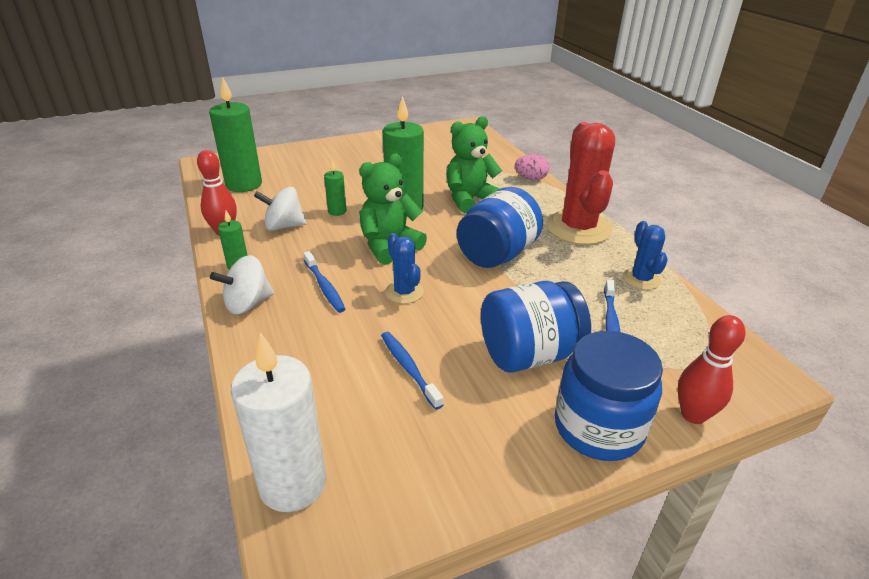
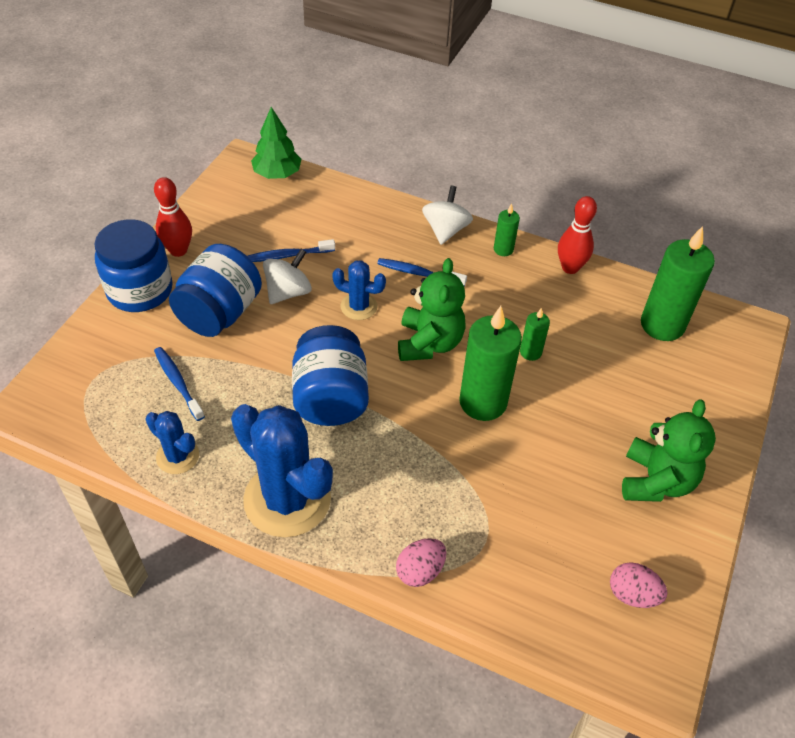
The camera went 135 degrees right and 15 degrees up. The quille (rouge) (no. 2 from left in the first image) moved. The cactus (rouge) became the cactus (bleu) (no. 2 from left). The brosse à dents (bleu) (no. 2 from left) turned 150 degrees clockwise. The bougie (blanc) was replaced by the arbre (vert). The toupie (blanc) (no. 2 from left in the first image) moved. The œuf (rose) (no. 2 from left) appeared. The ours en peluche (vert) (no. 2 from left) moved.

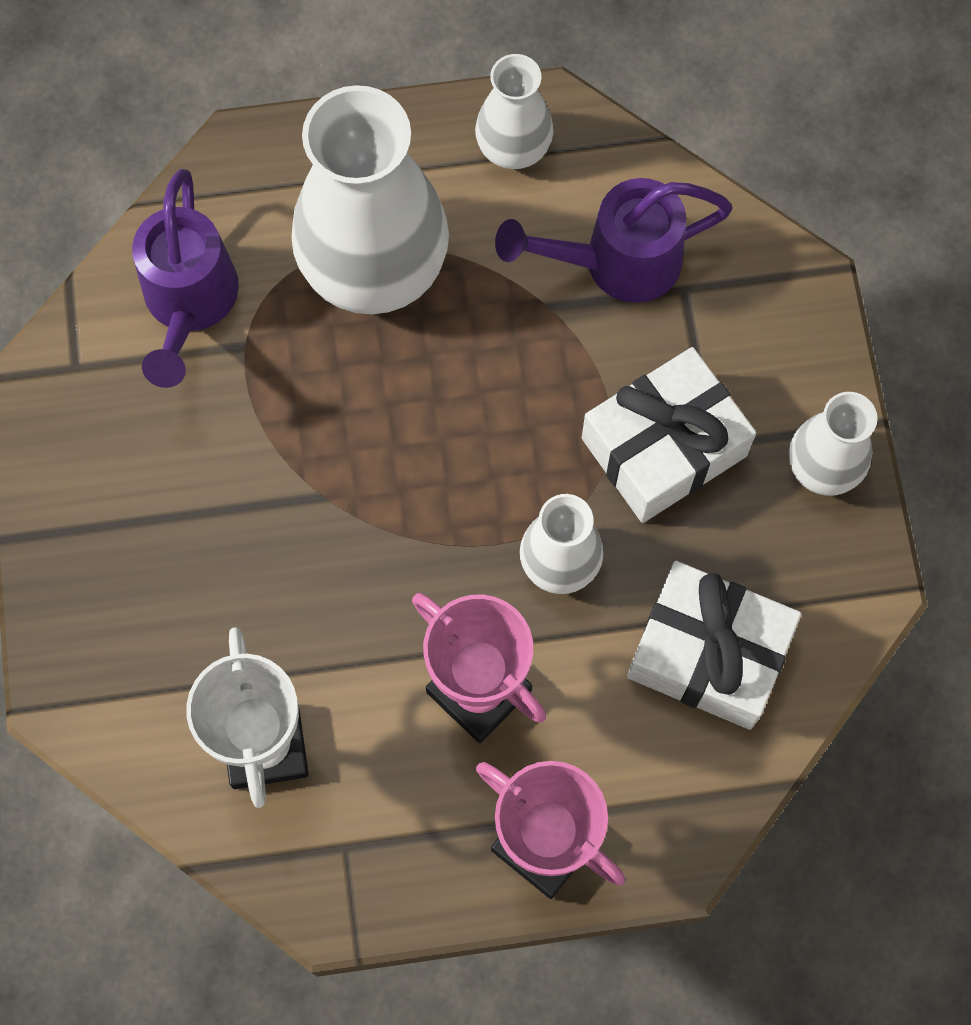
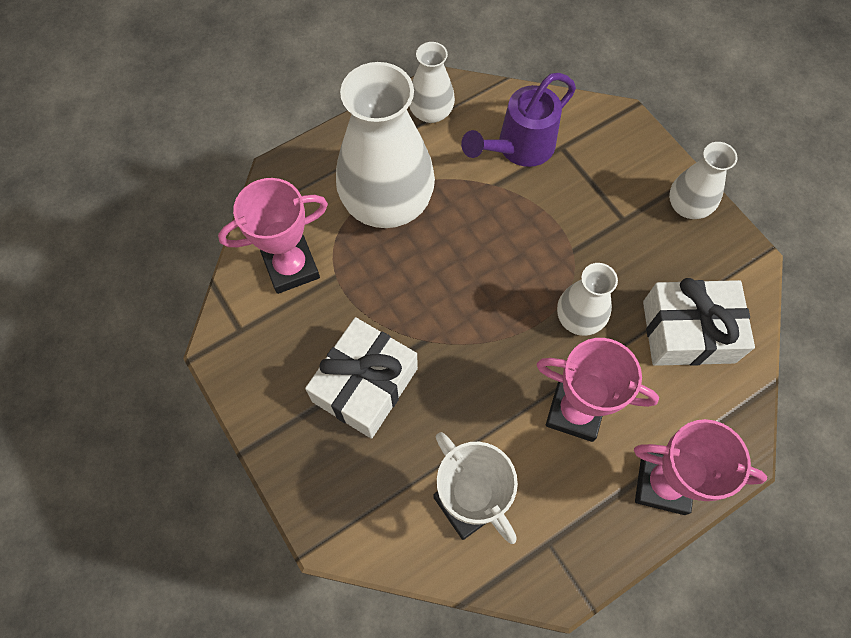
The camera went 25 degrees left and 5 degrees down. The arrosoir (violet) (no. 1 from left) was replaced by the trophée (rose) (no. 1 from left). The cadeau (blanc) (no. 1 from left) moved.

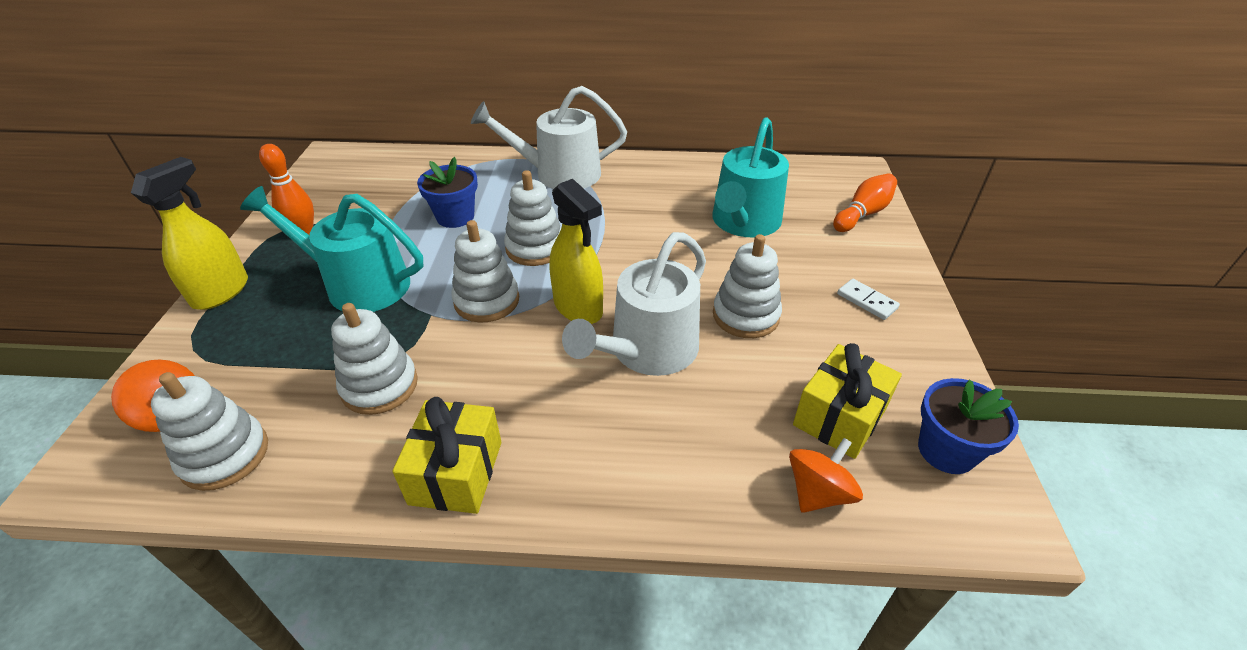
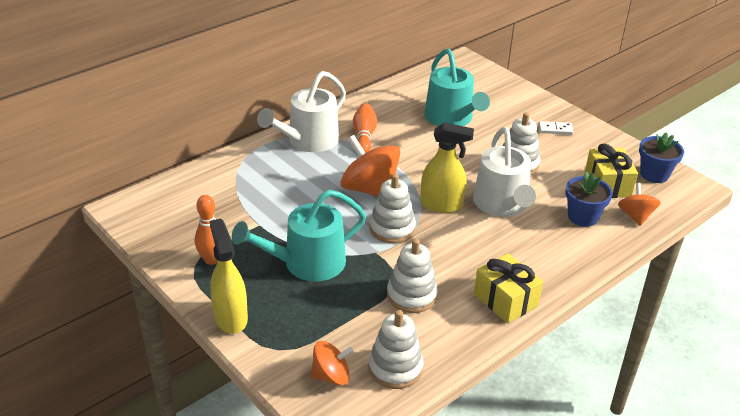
The camera went 45 degrees left and 5 degrees down. The jouet à empiler (blanc) (no. 4 from left) was replaced by the toupie (orange) (no. 2 from left). The quille (orange) (no. 2 from left) moved. The pot de fleurs (bleu) (no. 1 from left) moved.

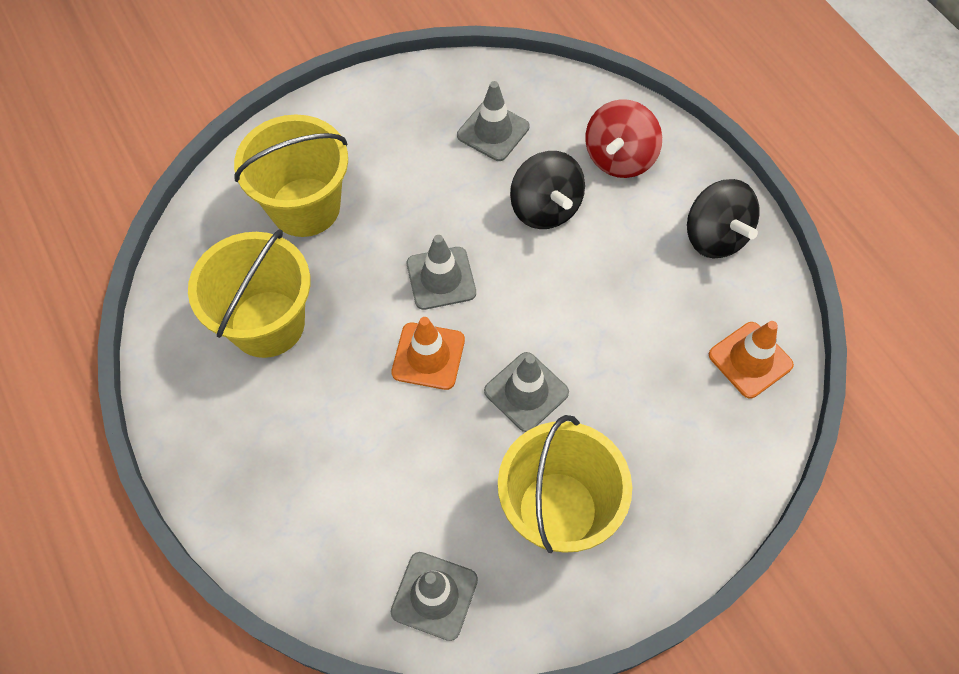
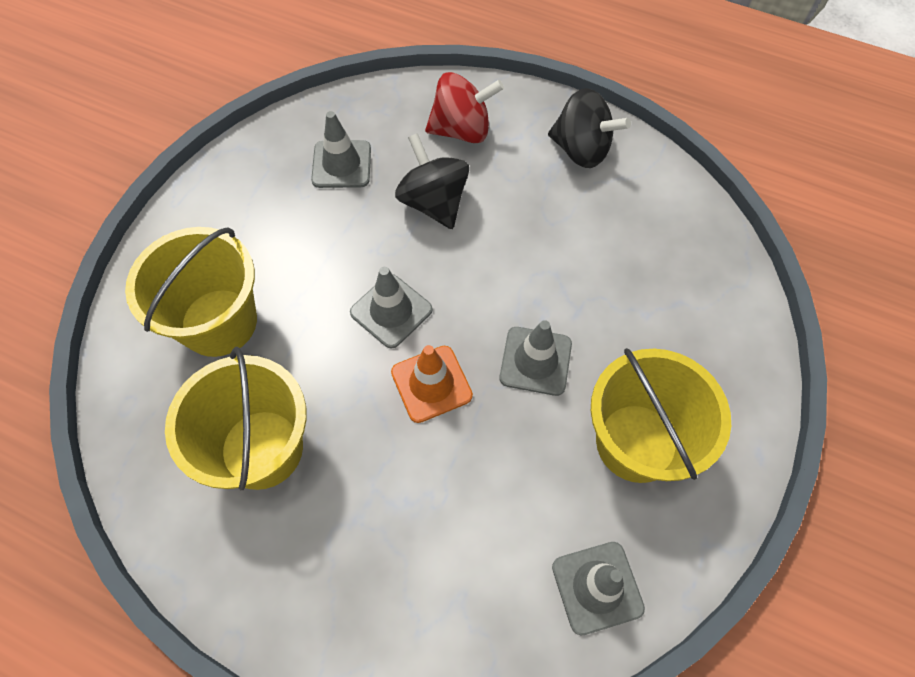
The camera went 35 degrees left and 0 degrees up. The toupie (noir) (no. 1 from left) turned 150 degrees counterclockwise. The toupie (rouge) turned 90 degrees counterclockwise. The cône de chantier (orange) (no. 2 from left) disappeared.

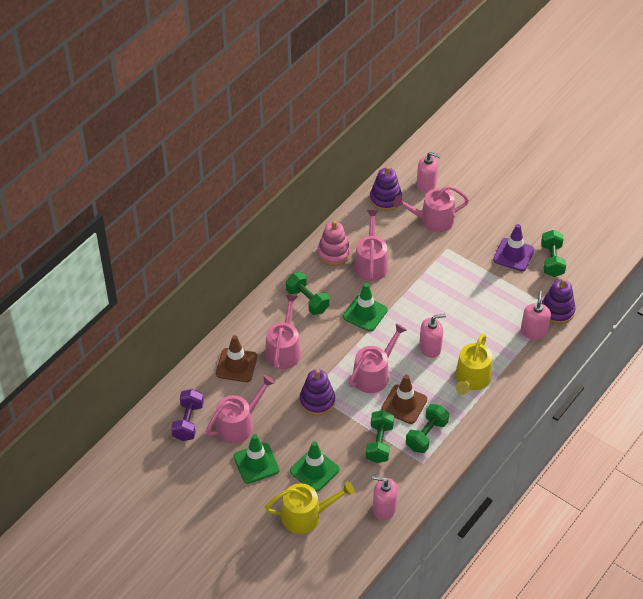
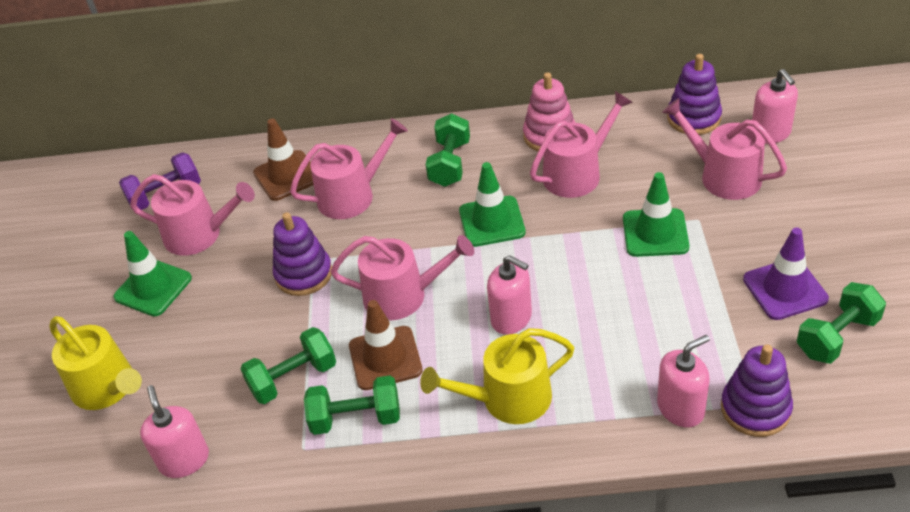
The camera went 55 degrees right and 5 degrees down. The cône de chantier (vert) (no. 2 from left in the first image) moved.

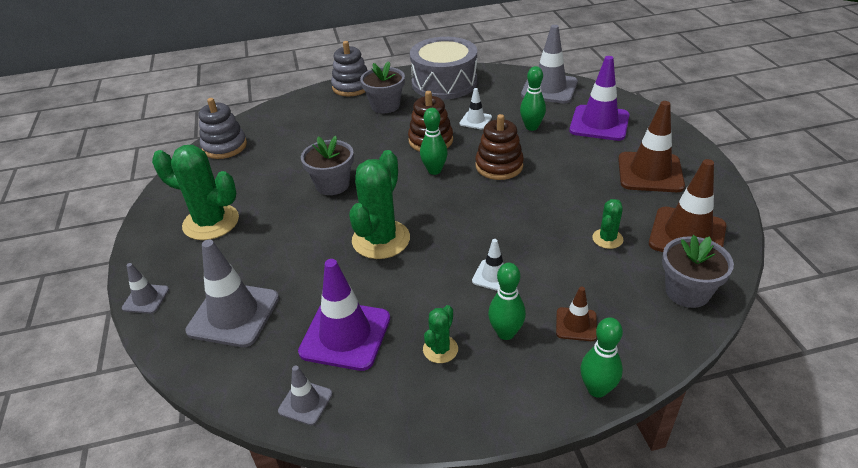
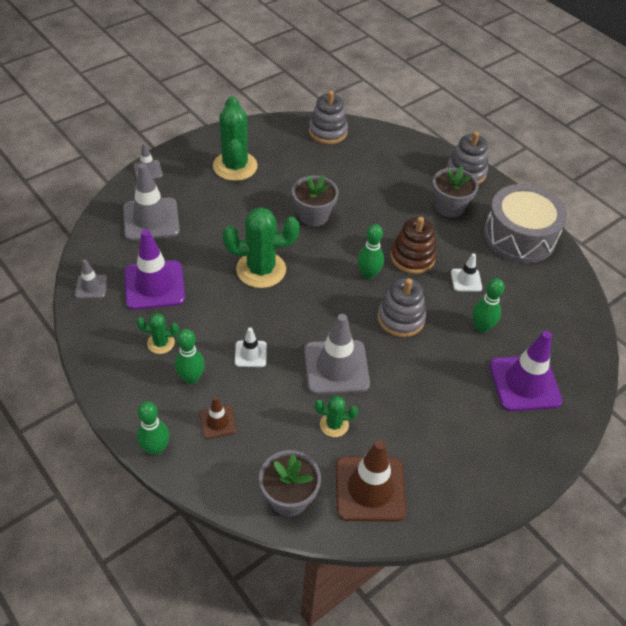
The camera went 60 degrees right and 10 degrees up. The cône de chantier (gris) (no. 4 from left) moved. The jouet à empiler (marron) (no. 2 from left) became the jouet à empiler (gris) (no. 2 from left). The cône de chantier (marron) (no. 2 from left) disappeared.

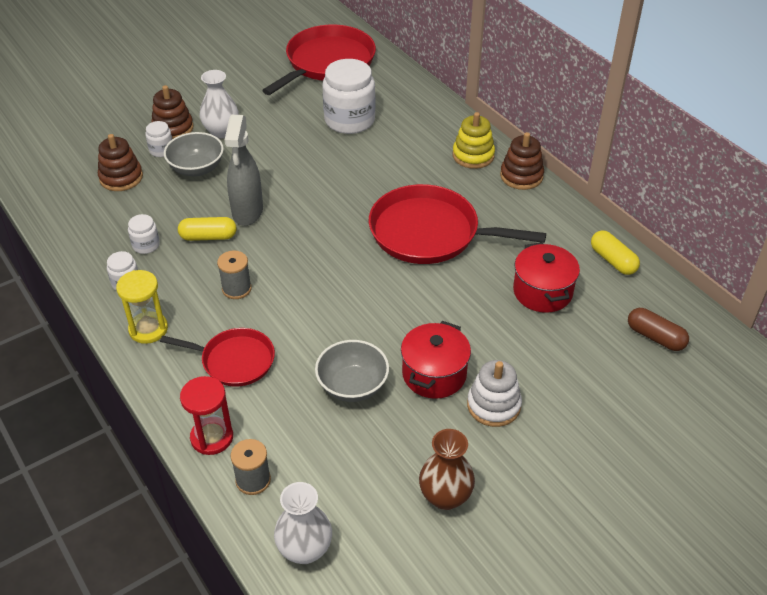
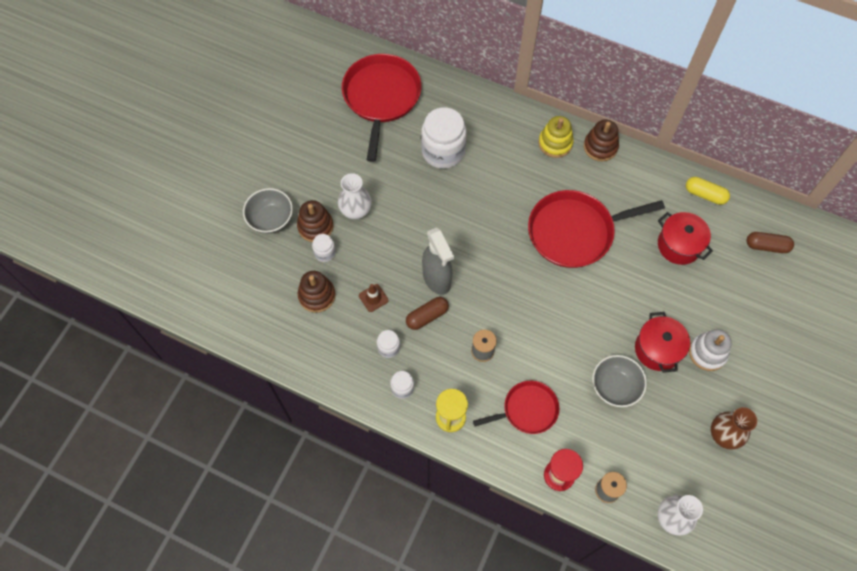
The camera went 30 degrees left and 20 degrees up. The bol (gris) (no. 1 from left) moved. The cône de chantier (marron) appeared. The gélule (jaune) (no. 1 from left) became the gélule (marron) (no. 1 from left).

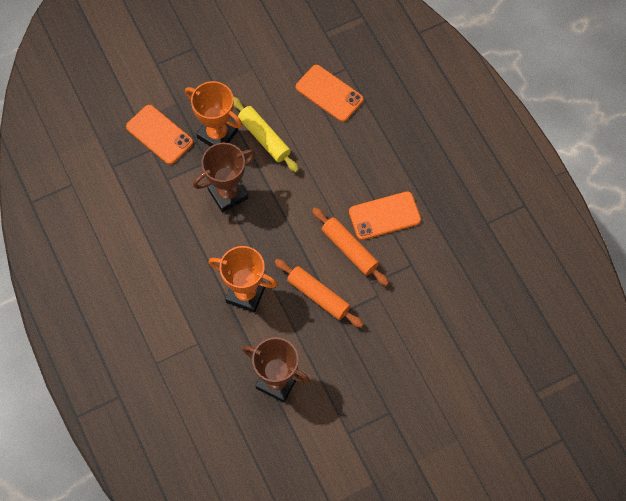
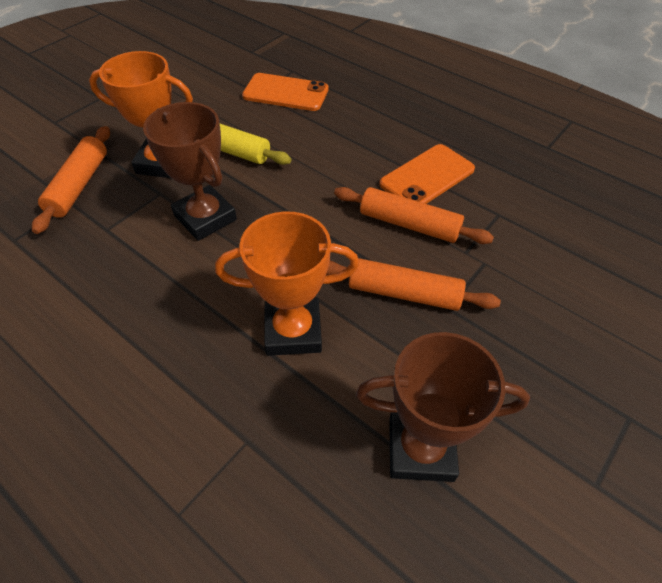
The camera went 25 degrees left and 15 degrees down. The téléphone (orange) (no. 1 from left) was replaced by the rouleau à pâtisserie (orange) (no. 1 from left). The trophée (marron) (no. 1 from left) turned 75 degrees counterclockwise.

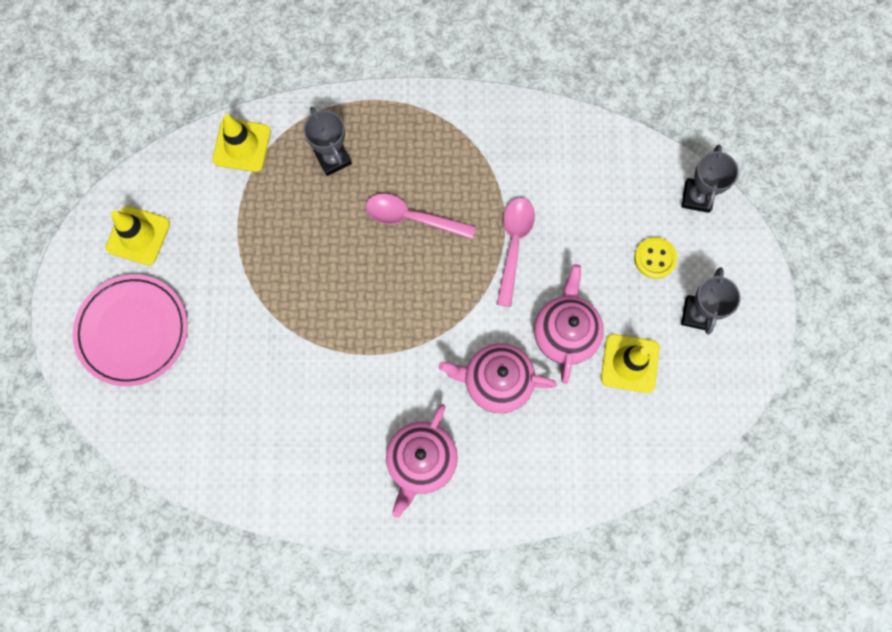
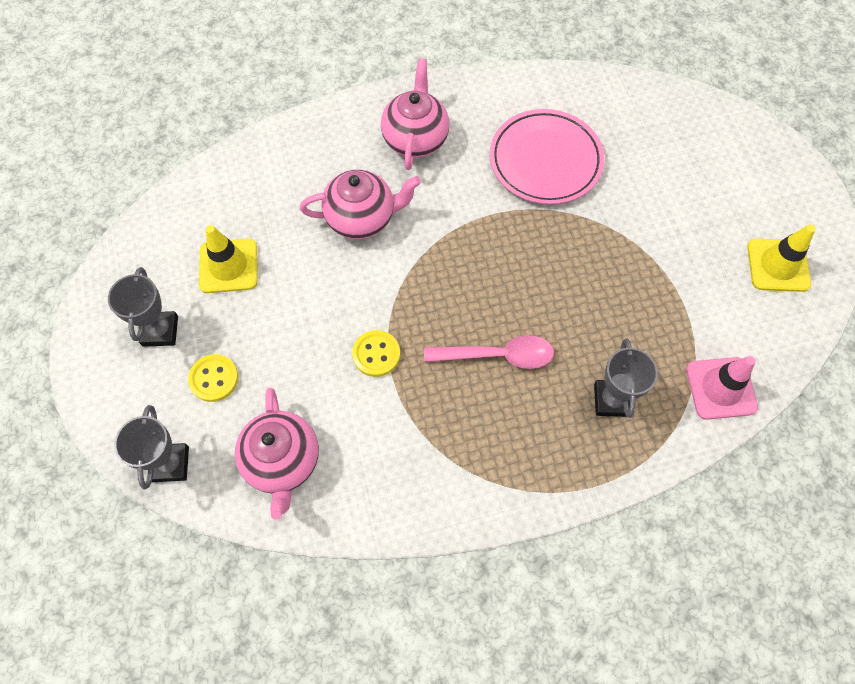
The camera went 165 degrees right and 10 degrees down. The théière (rose) (no. 3 from left in the first image) moved. The cuillère (rose) (no. 2 from left) was replaced by the bouton (jaune) (no. 2 from left). The assiette (rose) moved. The trophée (gris) (no. 1 from left in the first image) turned 45 degrees clockwise. The cône de chantier (jaune) (no. 2 from left) became the cône de chantier (rose).

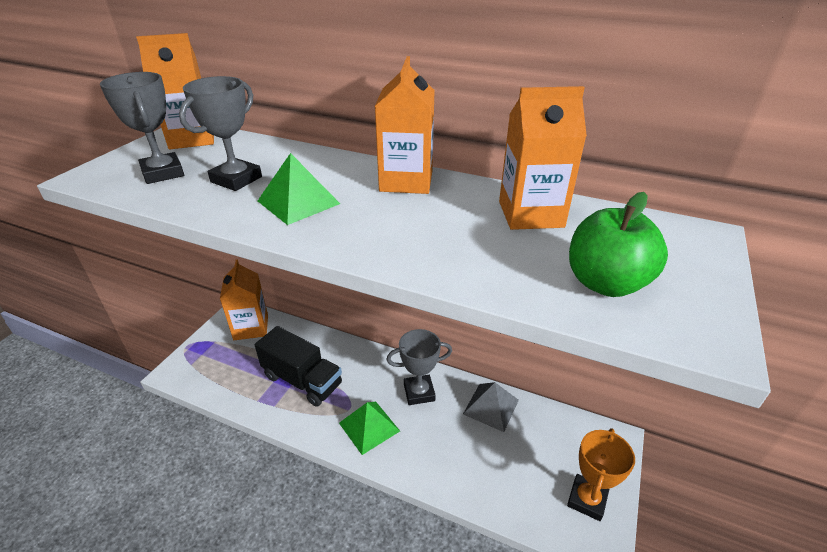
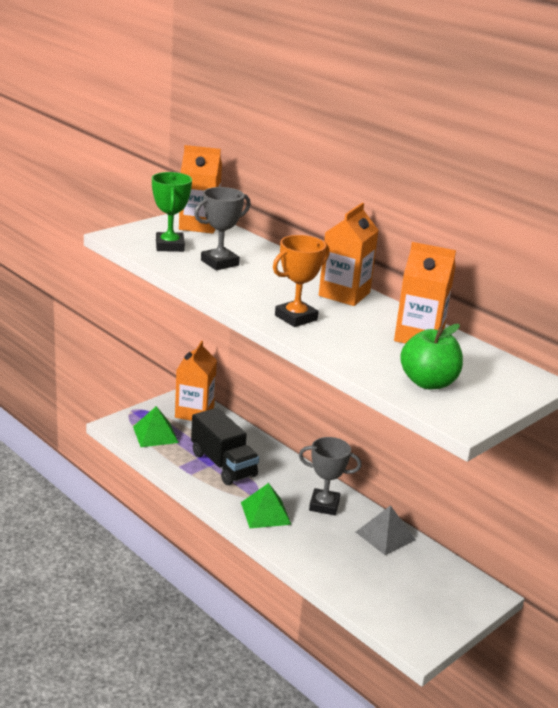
The camera went 20 degrees right and 10 degrees down. The pyramide (vert) (no. 1 from left) moved. The trophée (gris) (no. 1 from left) became the trophée (vert). The trophée (orange) moved.

